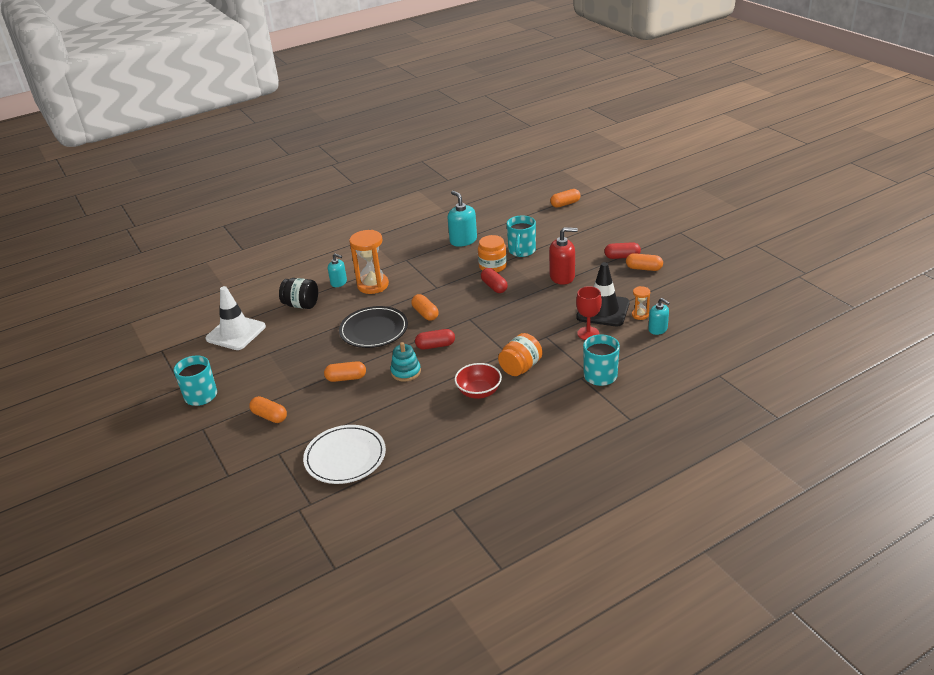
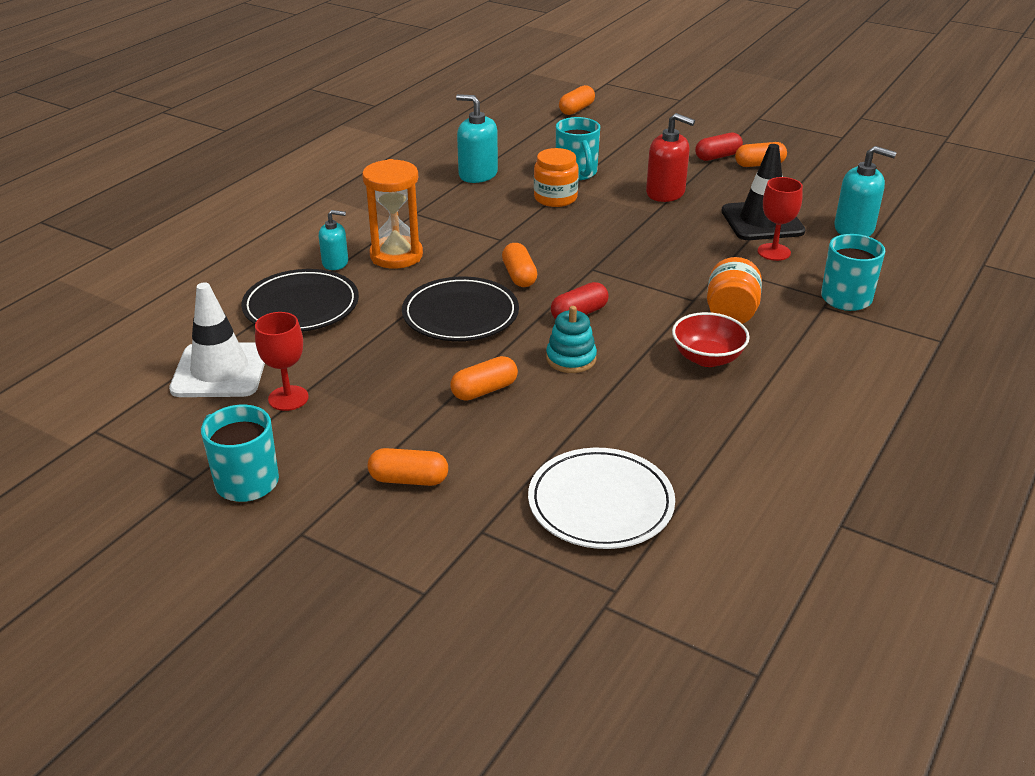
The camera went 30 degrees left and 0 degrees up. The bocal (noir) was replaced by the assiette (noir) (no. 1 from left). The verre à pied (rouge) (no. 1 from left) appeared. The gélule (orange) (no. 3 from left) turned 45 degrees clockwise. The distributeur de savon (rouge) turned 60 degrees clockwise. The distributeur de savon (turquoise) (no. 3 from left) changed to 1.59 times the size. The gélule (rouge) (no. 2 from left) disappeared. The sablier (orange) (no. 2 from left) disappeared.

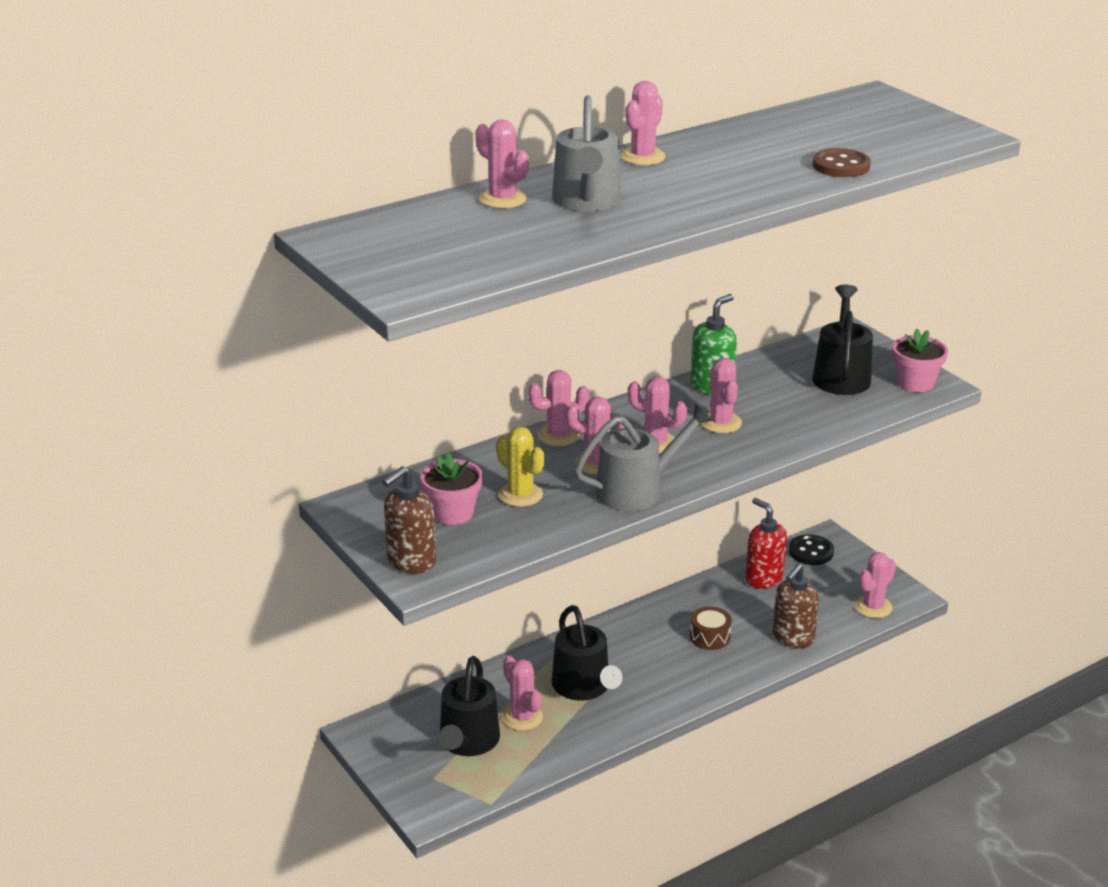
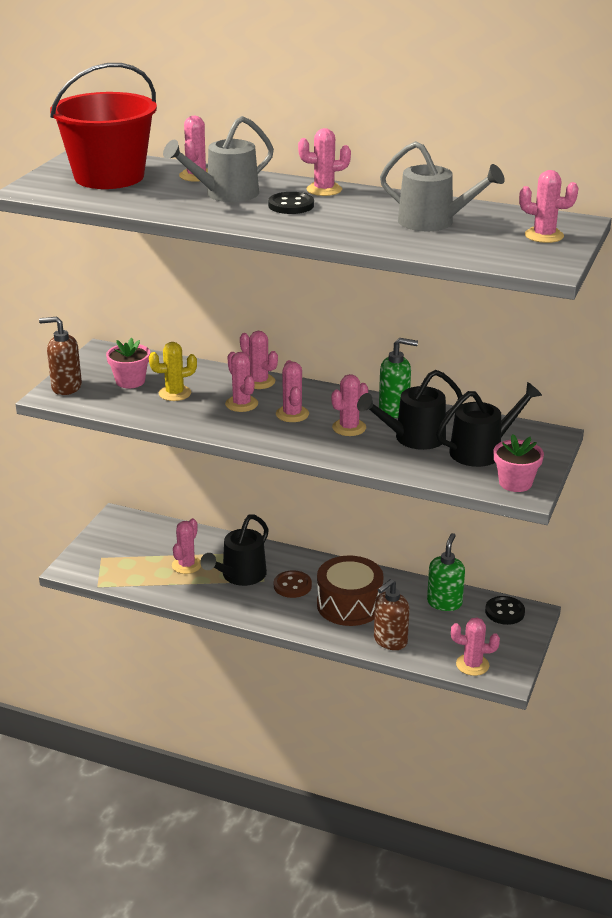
The camera went 55 degrees right and 0 degrees up. The seau (rouge) appeared. The cactus (jaune) turned 60 degrees clockwise. The bouton (noir) (no. 1 from left) appeared. The bouton (marron) moved. The tambour (marron) changed to 2.00 times the size. The arrosoir (noir) (no. 1 from left in the first image) moved. The distributeur de savon (marron) (no. 2 from left) turned 45 degrees counterclockwise. The arrosoir (gris) (no. 2 from left) moved. The distributeur de savon (rouge) became the distributeur de savon (vert) (no. 2 from left). The cactus (rose) (no. 9 from left) appeared.

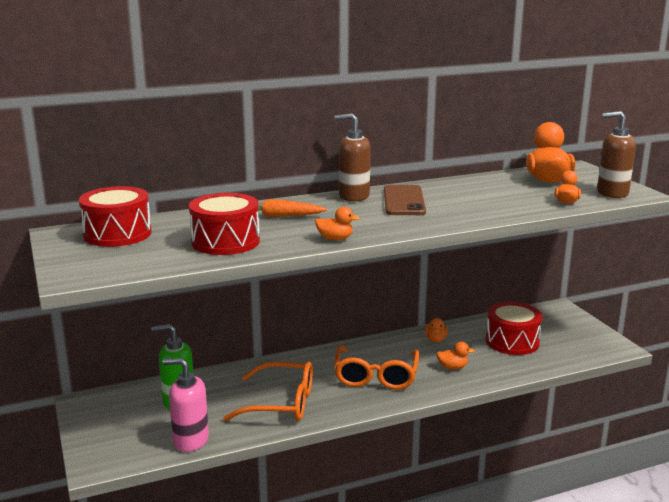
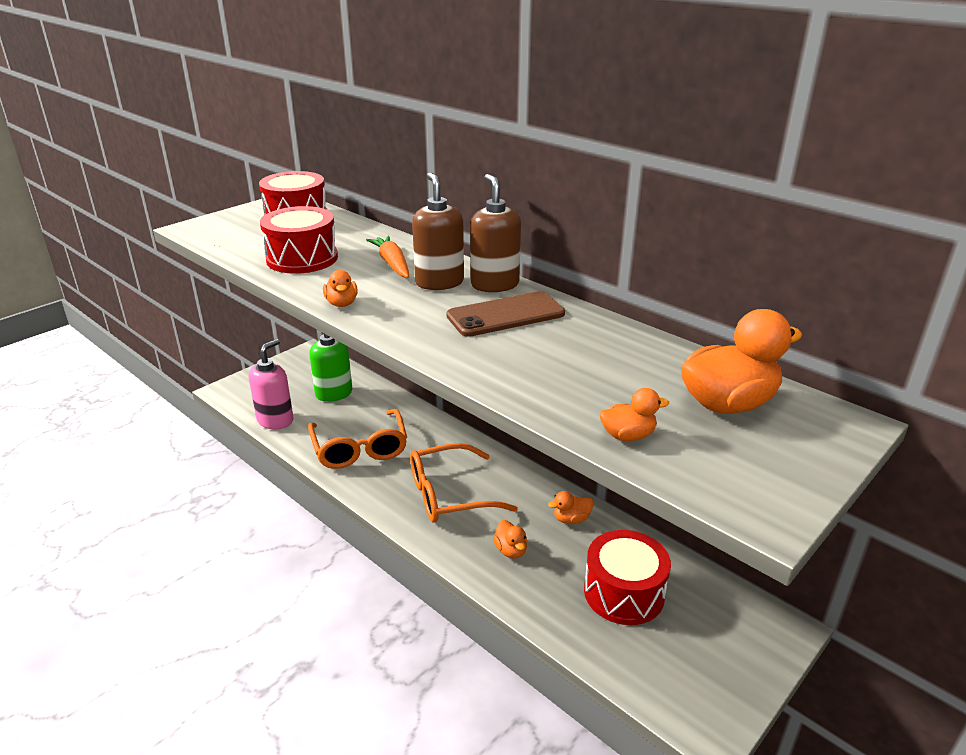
The camera went 65 degrees right and 10 degrees up. The distributeur de savon (rose) turned 45 degrees clockwise. The distributeur de savon (marron) (no. 2 from left in the first image) moved.

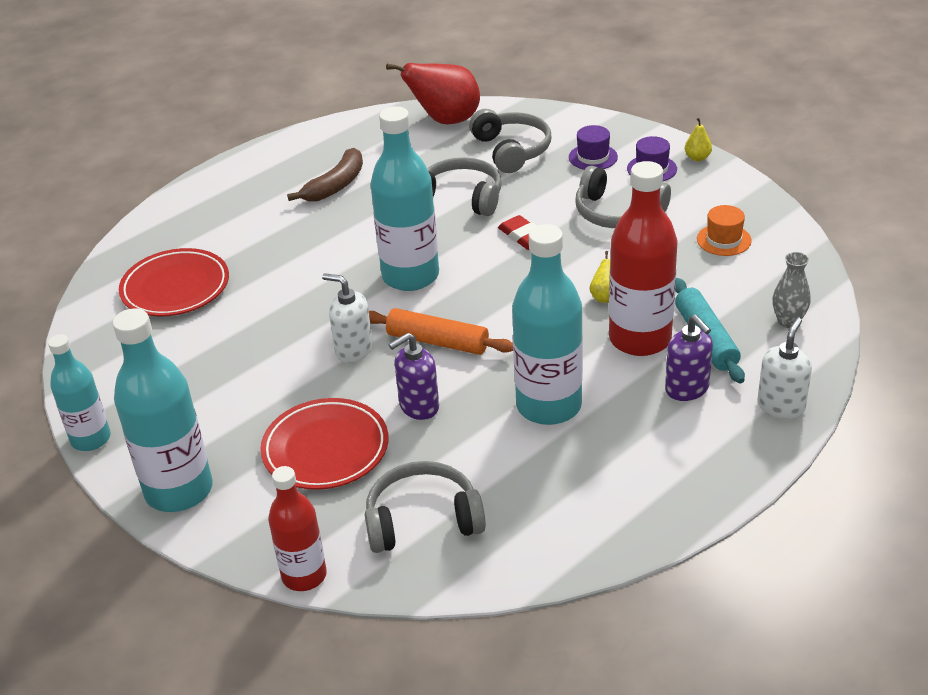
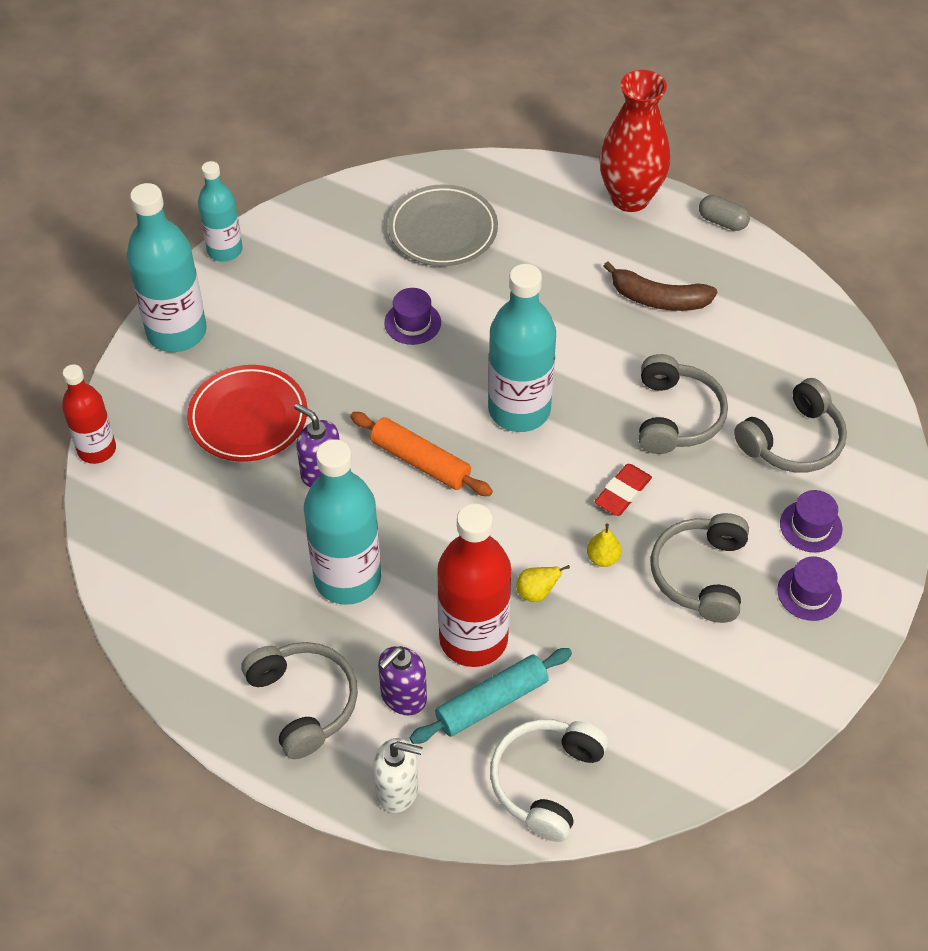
The camera went 70 degrees right and 15 degrees up. The casque audio (gris) (no. 1 from left) moved. The rouleau à pâtisserie (orange) turned 60 degrees counterclockwise. The chapeau (violet) (no. 1 from left) appeared. The assiette (rouge) (no. 1 from left) became the assiette (gris). The vase (gris) was replaced by the casque audio (blanc). The poire (jaune) (no. 2 from left) moved. The vase (rouge) appeared. The gélule (gris) appeared. The distributeur de savon (blanc) (no. 1 from left) disappeared. The poire (rouge) disappeared. The chapeau (orange) disappeared.

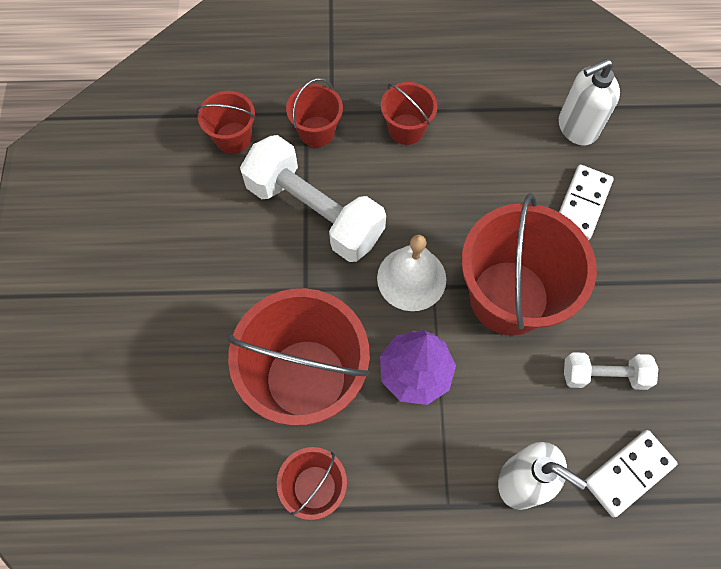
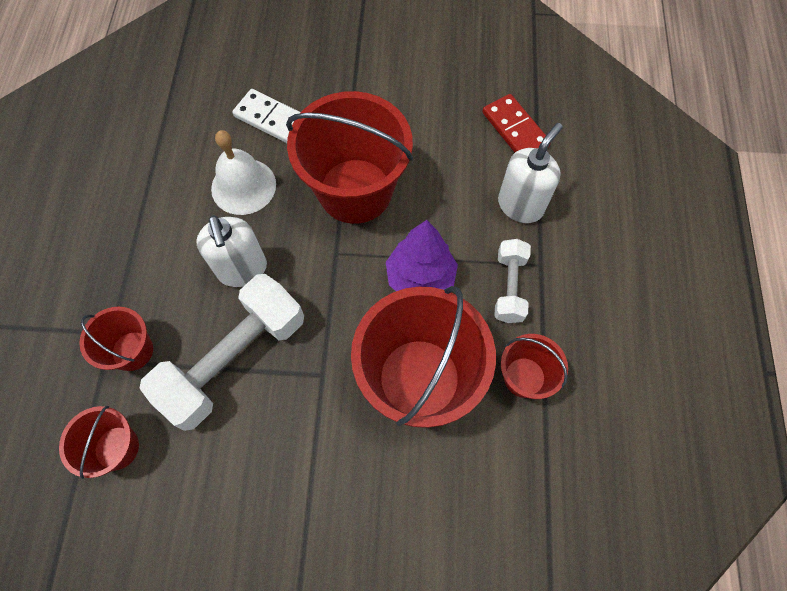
The camera went 85 degrees left and 0 degrees up. The distributeur de savon (blanc) (no. 2 from left in the first image) moved. The cloche (blanc) moved. The domino (blanc) (no. 2 from left) became the domino (rouge). The haltère (blanc) (no. 2 from left) moved. The seau (rouge) (no. 5 from left) disappeared.

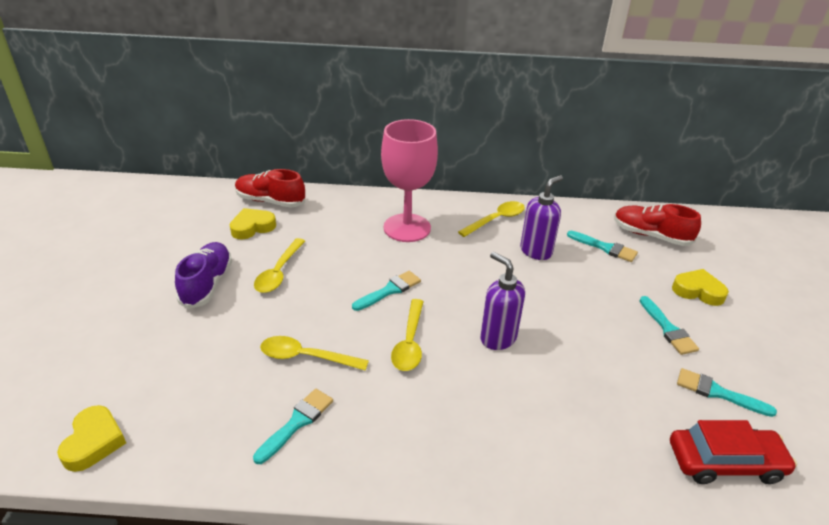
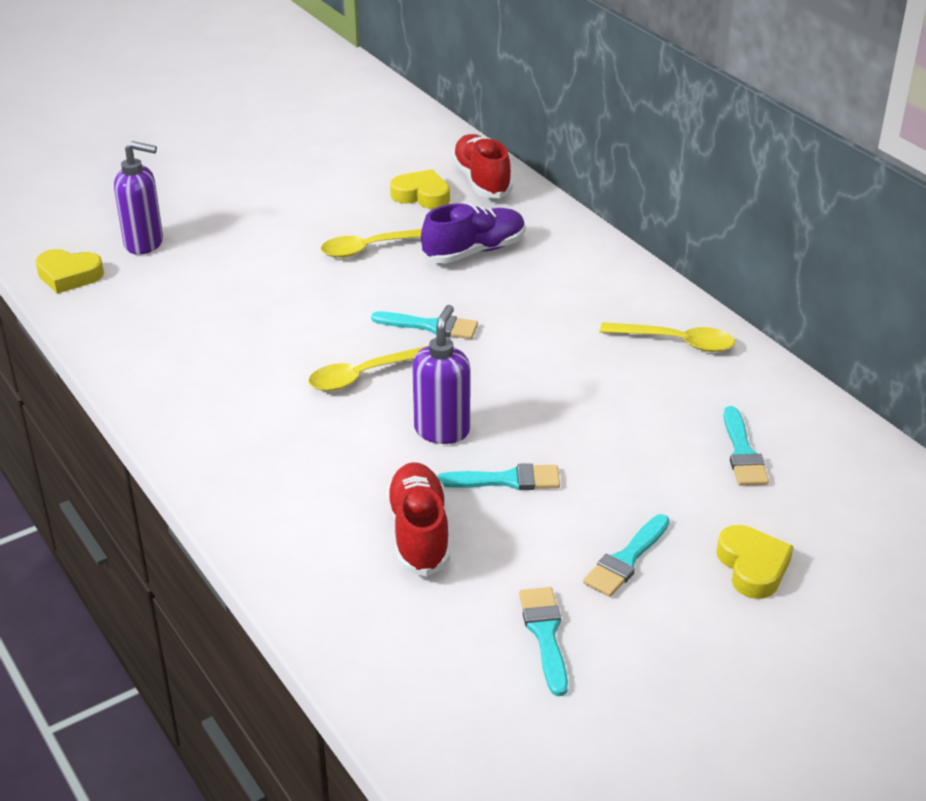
The camera went 55 degrees right and 0 degrees up. The cœur (jaune) (no. 1 from left) turned 45 degrees clockwise. The distributeur de savon (violet) (no. 2 from left in the first image) moved. The chaussure (rouge) (no. 2 from left in the first image) moved. The chaussure (violet) moved. The pinceau (turquoise) (no. 1 from left in the first image) moved. The cuillère (jaune) (no. 2 from left) disappeared. The verre à pied (rose) disappeared. The voiture (rouge) disappeared.

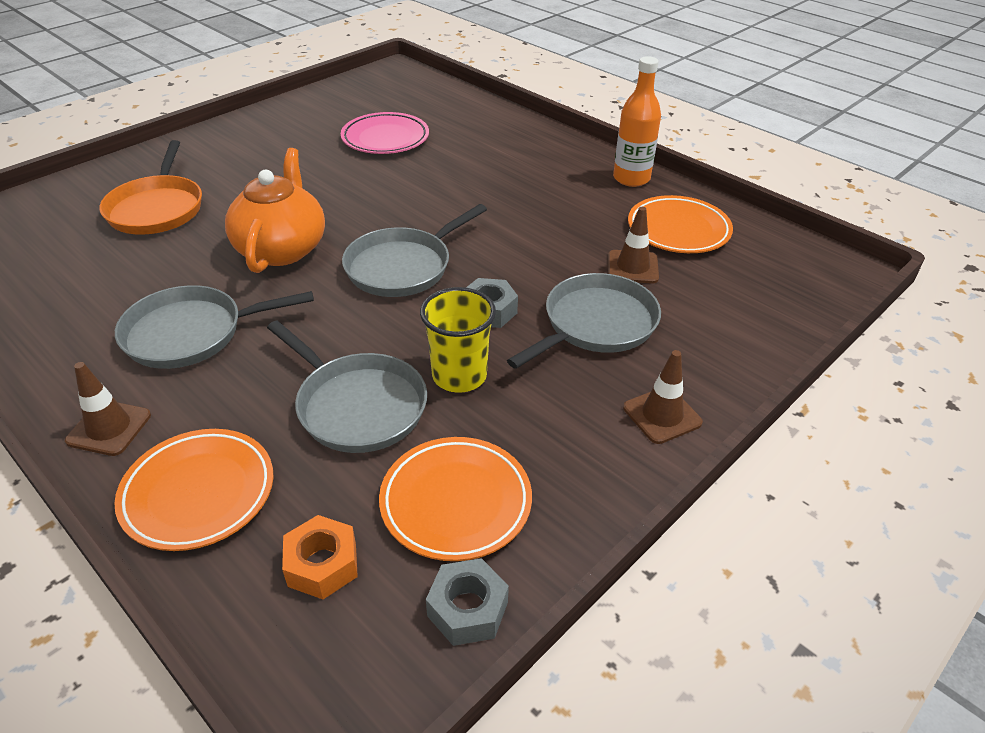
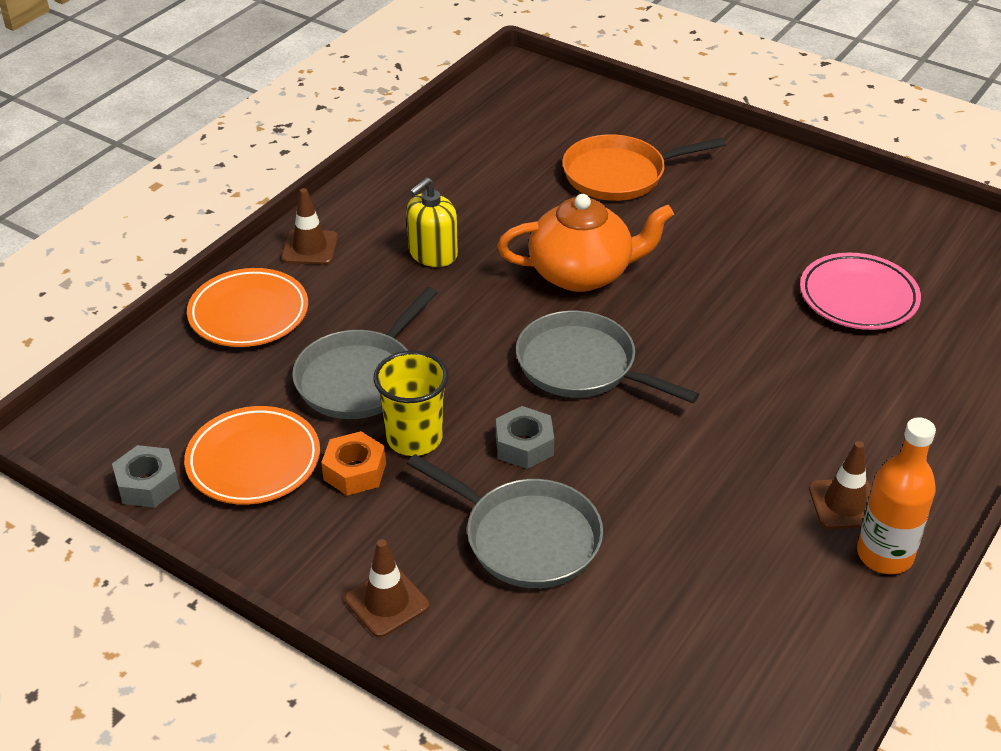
The camera went 80 degrees right and 0 degrees up. The écrou (orange) moved. The poêle (gris) (no. 1 from left) was replaced by the distributeur de savon (jaune). The cône de chantier (marron) (no. 2 from left in the first image) moved. The assiette (orange) (no. 3 from left) disappeared.

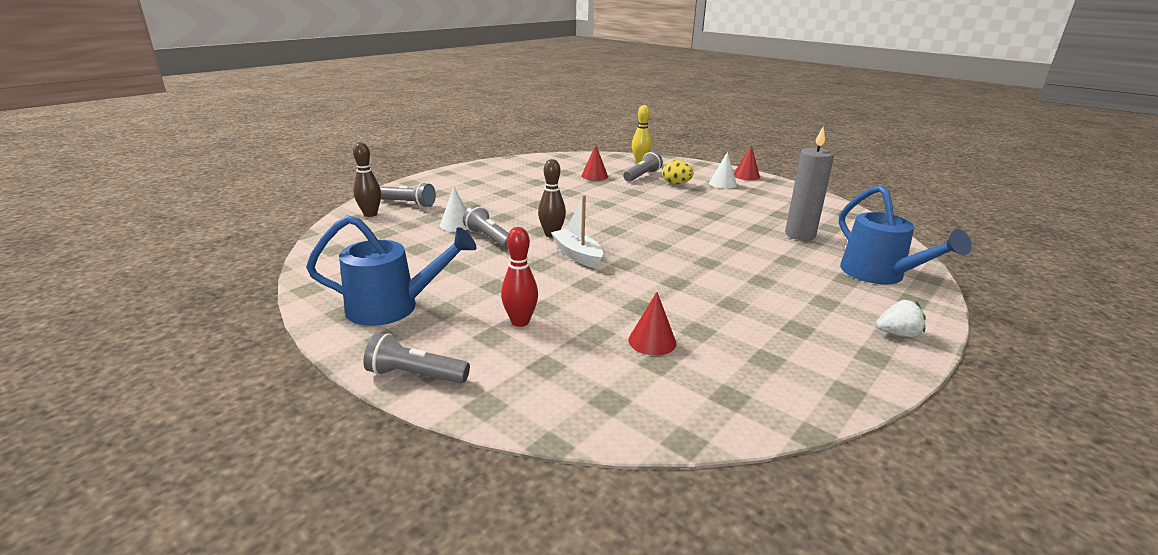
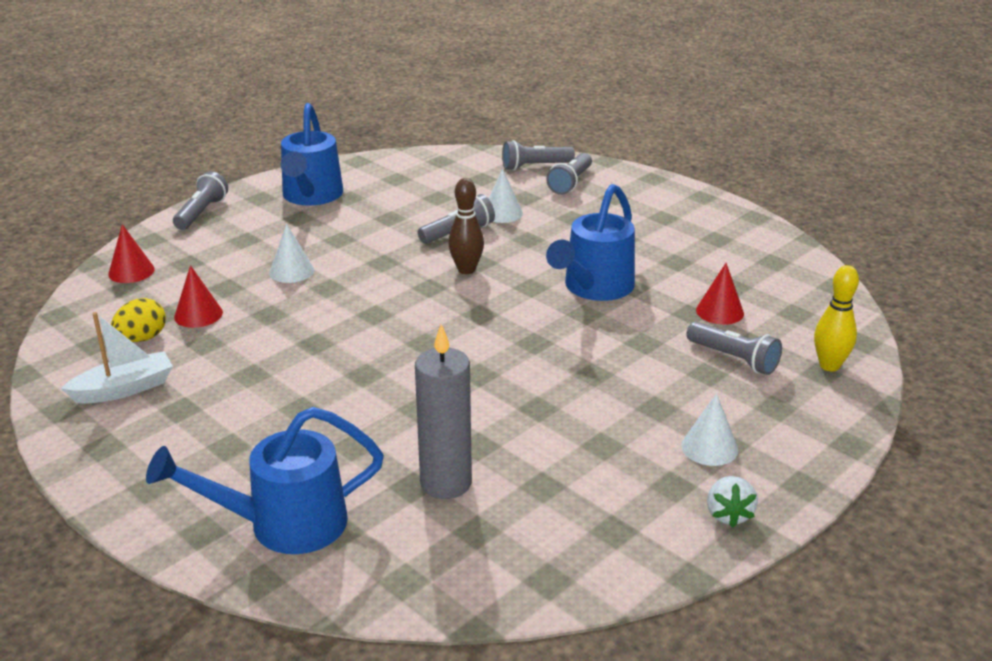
The camera went 95 degrees right and 5 degrees up. The bateau (blanc) moved. The cône (rouge) (no. 3 from left in the first image) moved. The œuf (jaune) moved. The cône (blanc) (no. 1 from left) appeared. The quille (marron) (no. 1 from left) was replaced by the lampe de poche (gris) (no. 3 from left). The arrosoir (bleu) (no. 3 from left) appeared. The fraise (blanc) moved. The quille (rouge) disappeared.

